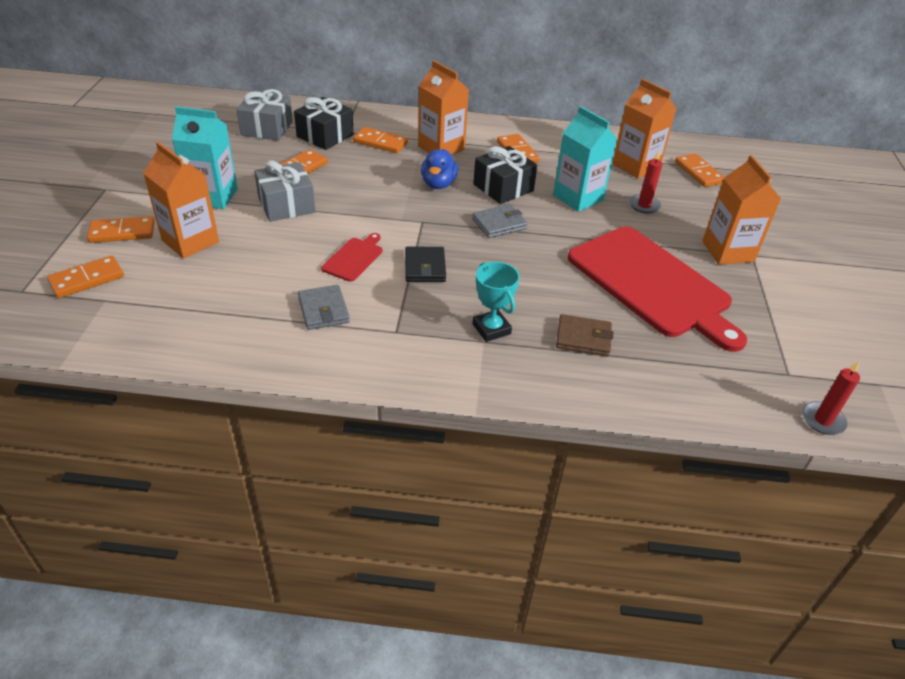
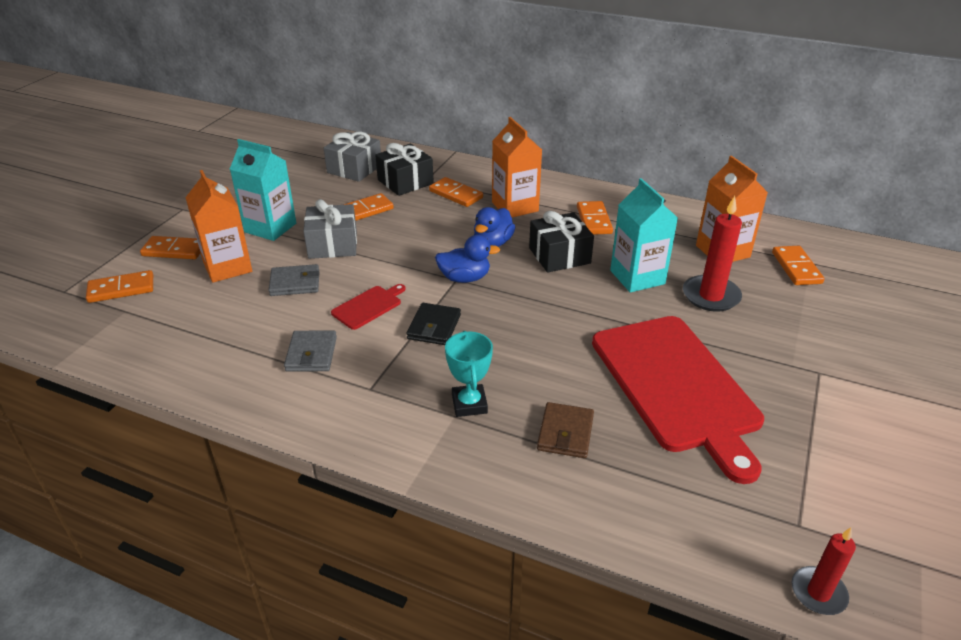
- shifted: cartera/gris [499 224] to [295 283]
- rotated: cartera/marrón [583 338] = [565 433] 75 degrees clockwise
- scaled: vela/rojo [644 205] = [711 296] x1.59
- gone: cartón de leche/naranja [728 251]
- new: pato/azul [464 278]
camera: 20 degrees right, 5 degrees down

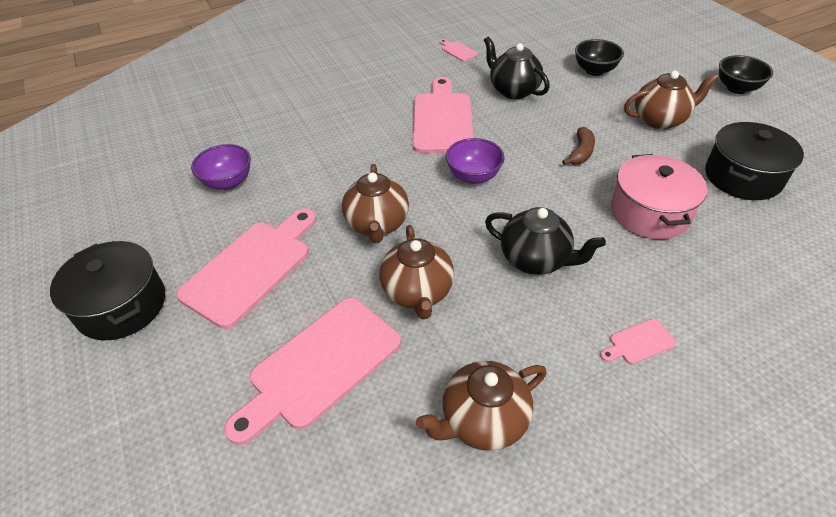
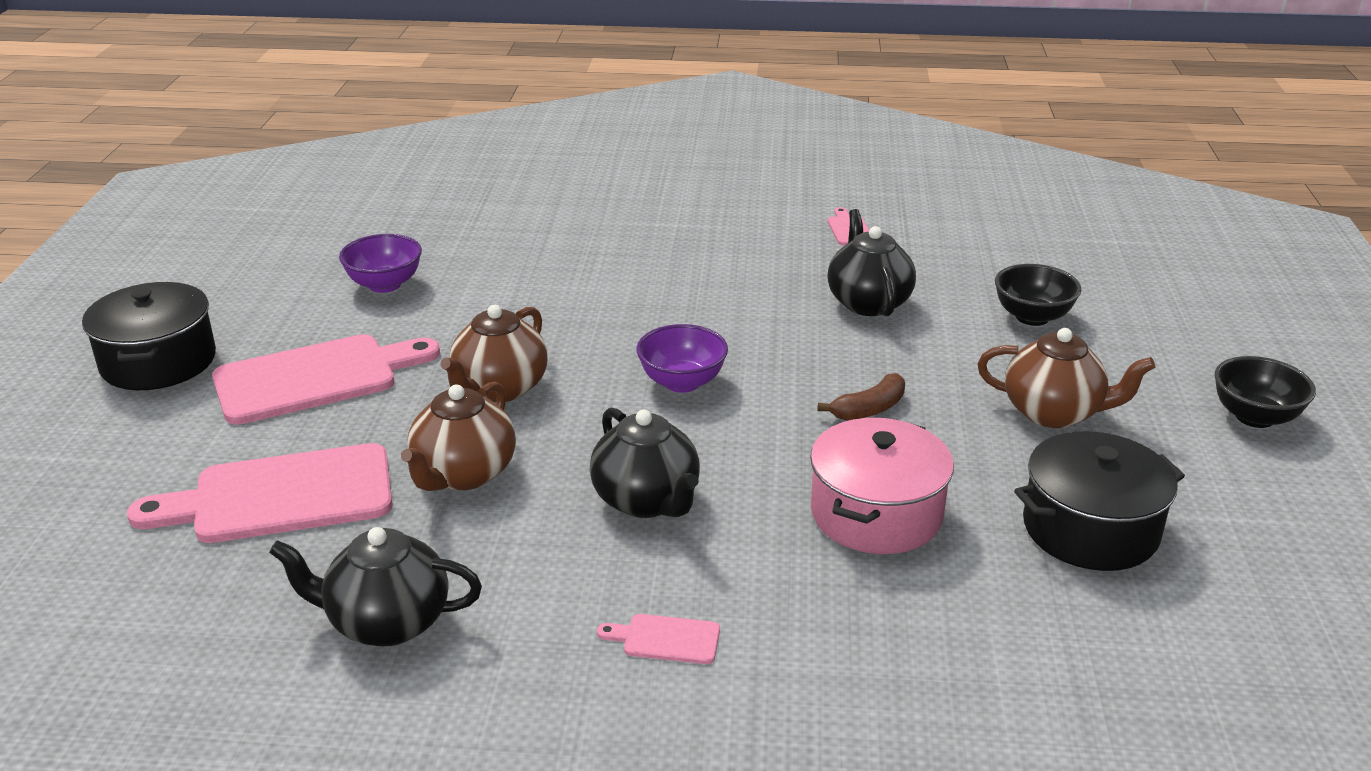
- gone: tabla de cortar/rosa [442 119]
- repainted: tetera/marrón [483 420] to tetera/negro [387 622]
camera: 30 degrees right, 15 degrees down

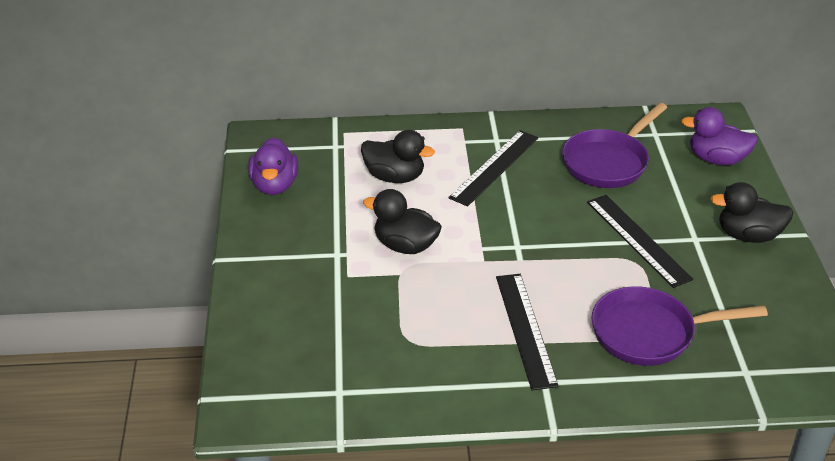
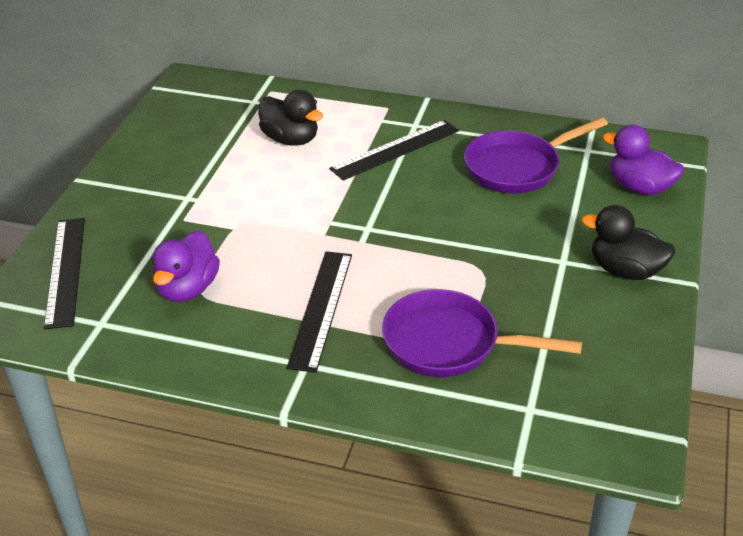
- shifted: pato/morado [274 185] to [187 289]
- gone: pato/negro [405 245]
- shifted: regla/negro [637 240] to [65 271]
camera: 20 degrees right, 0 degrees up

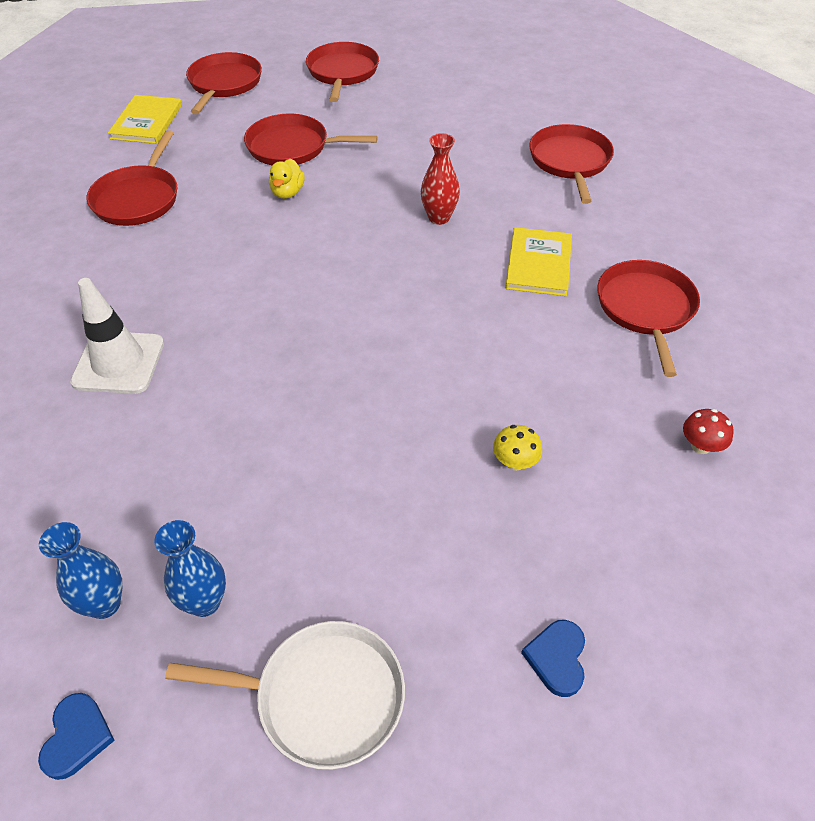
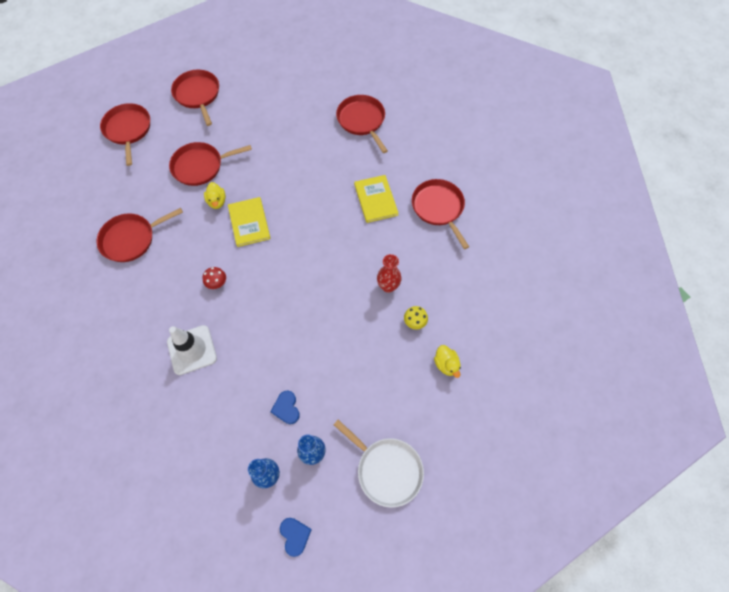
- rotated: sartén/rojo [138 198] = [131 239] 75 degrees clockwise
- shifted: libro/amarillo [147 122] to [249 222]
- rotated: sartén/blanco [322 697] = [386 469] 60 degrees clockwise
- shifted: florero/rojo [439 218] to [388 286]
- shifted: corazón/azul [557 658] to [286 408]
- shifted: seta/rojo [700 446] to [217 283]
- new: pato/amarillo [446 364]
camera: 25 degrees left, 15 degrees up

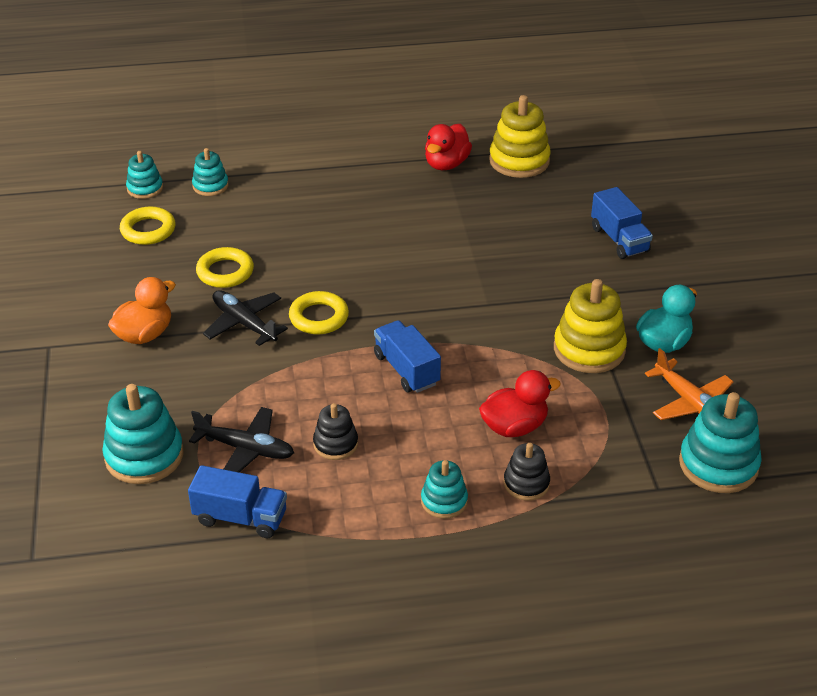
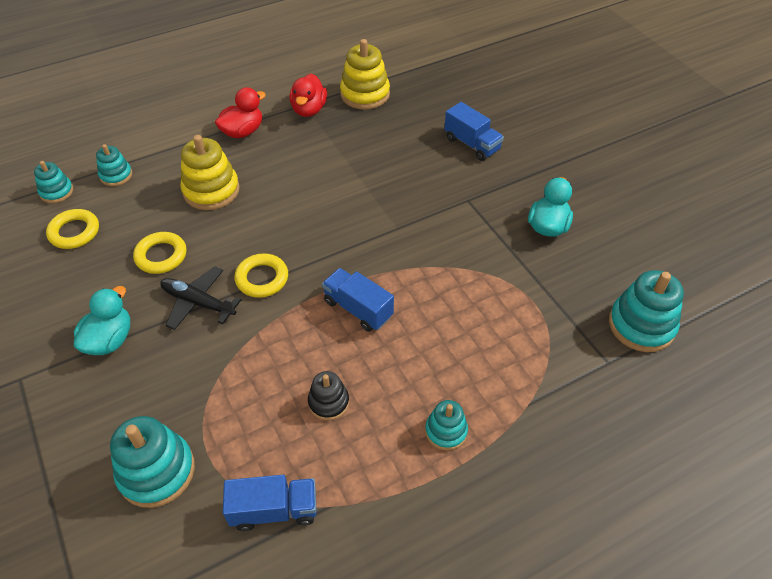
- repainted: pato/naranja [144 335] to pato/turquesa [110 340]
- gone: avión/negro [245 449]
- shifted: pato/rojo [514 427] to [243 132]
- gone: juguete apilable/negro [526 483]
- shifted: juguete apilable/amarillo [589 349] to [211 190]
- gone: avión/naranja [690 403]
camera: 20 degrees left, 10 degrees up

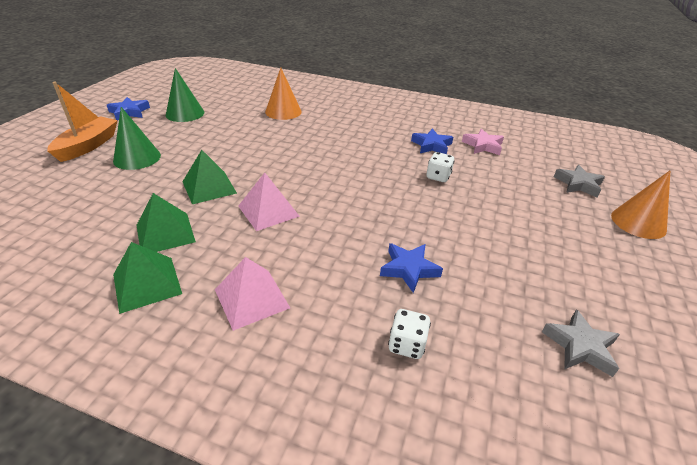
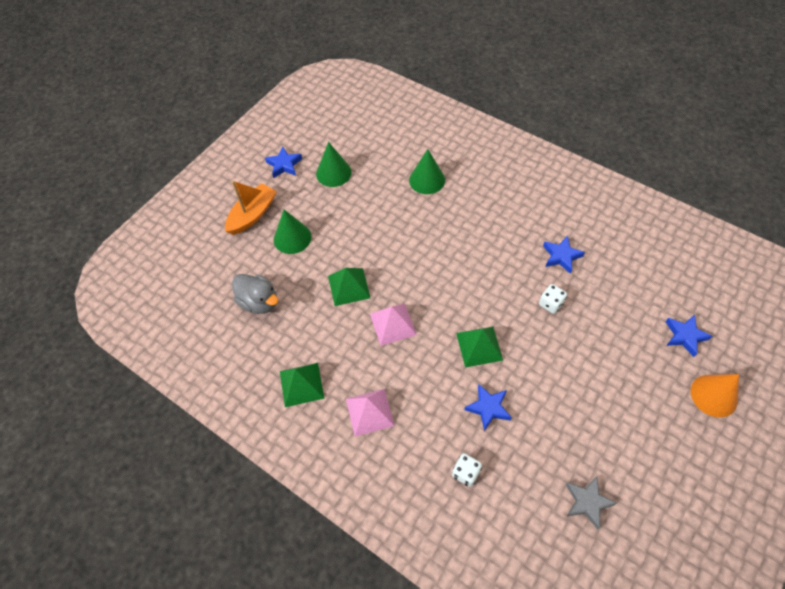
- shifted: pirámide/verde [165 233] to [479 346]
- repainted: cono/naranja [283 111] to cono/verde [427 180]
- gone: estrella/rosa [483 146]
- repainted: estrella/gris [578 184] to estrella/azul [685 336]
- new: pato/gris [259 302]
camera: 20 degrees right, 20 degrees up

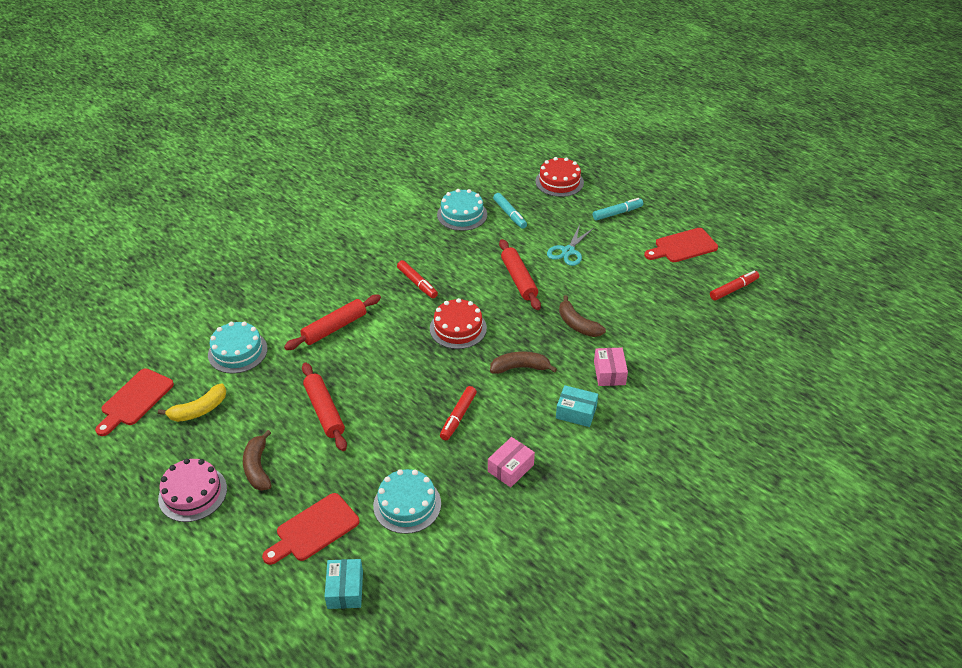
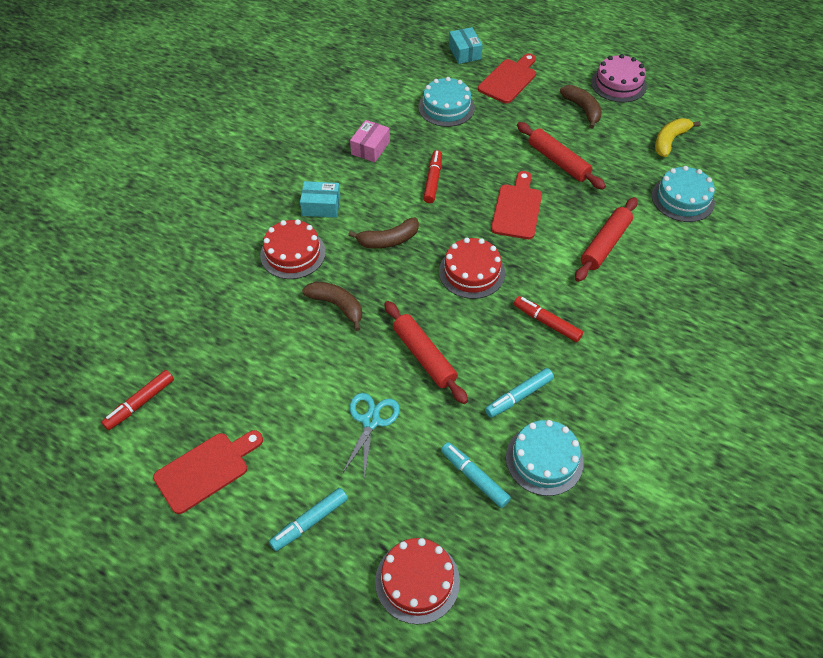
- shifted: tabla de cortar/rojo [135 400] to [517 209]
- swapped: caja/rosa [609 373] to tarta/rojo [293 253]
- new: rotulador/turquesa [519 396]
camera: 165 degrees right, 10 degrees up

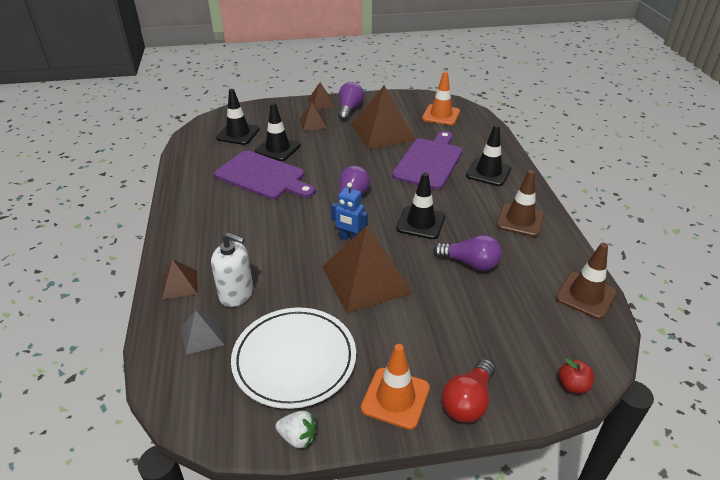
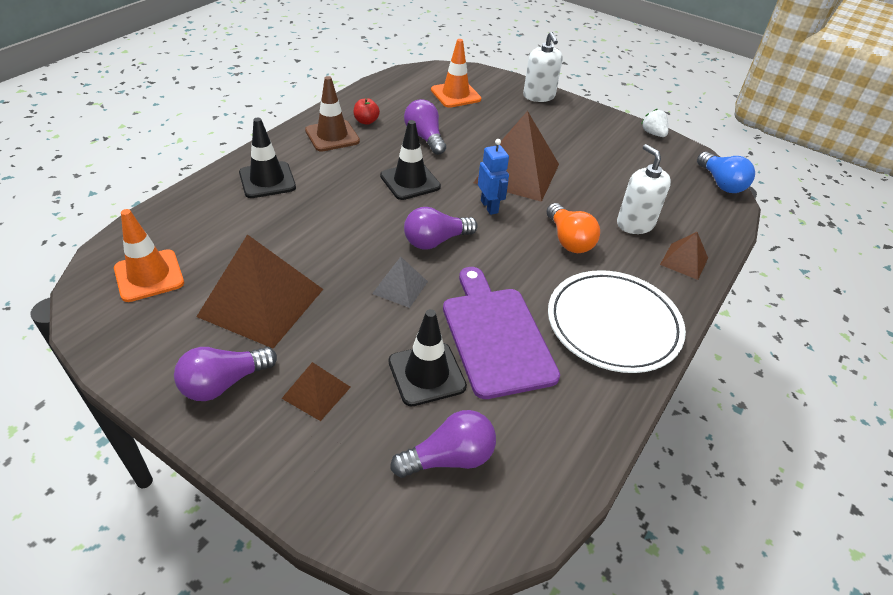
- shifted: pirámide/gris [202 335] to [400 287]
- swapped: cono de tráfico/negro [238 134] to bombilla/morado [449 458]
- shifted: plato/blanco [294 360] to [613 325]
- gone: pirámide/marrón [321 103]
- shifted: cono de tráfico/naranja [395 398] to [455 95]
- gone: tabla de cortar/morado [429 161]
- swapped: bombilla/rojo [468 401] to dispensador de jabón/blanco [539 96]
- gone: cono de tráfico/marrón [585 295]
- shifted: manzana/rojo [573 385] to [366 121]
- new: bombilla/naranja [568 240]
- new: bombilla/azul [721 183]
camera: 140 degrees left, 5 degrees up

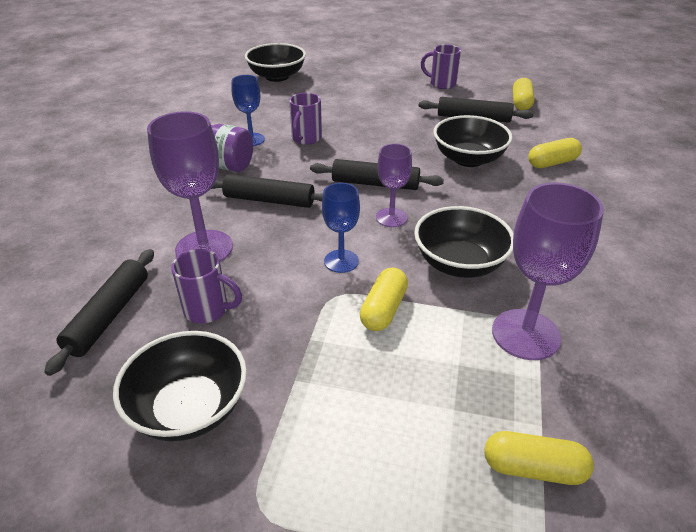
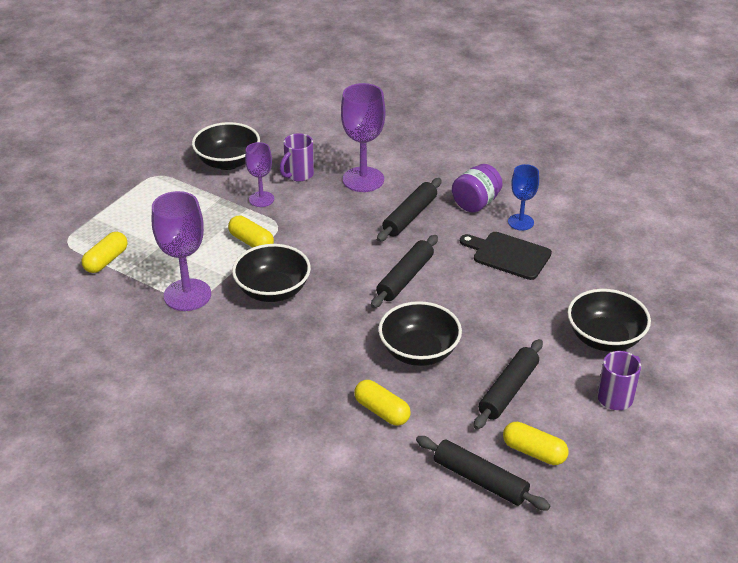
- shifted: rodillo/negro [109 316] to [480 480]
- shifted: cuenco/negro [277 76] to [604 338]
- swapped: taza/morado [306 139] to tabla de cortar/negro [508 255]
- gone: copa/azul [341 261]
- shifted: copa/morado [391 217] to [261 199]
- rotated: cápsula/amarillo [552 163] = [382 411] 45 degrees counterclockwise
camera: 110 degrees right, 0 degrees up

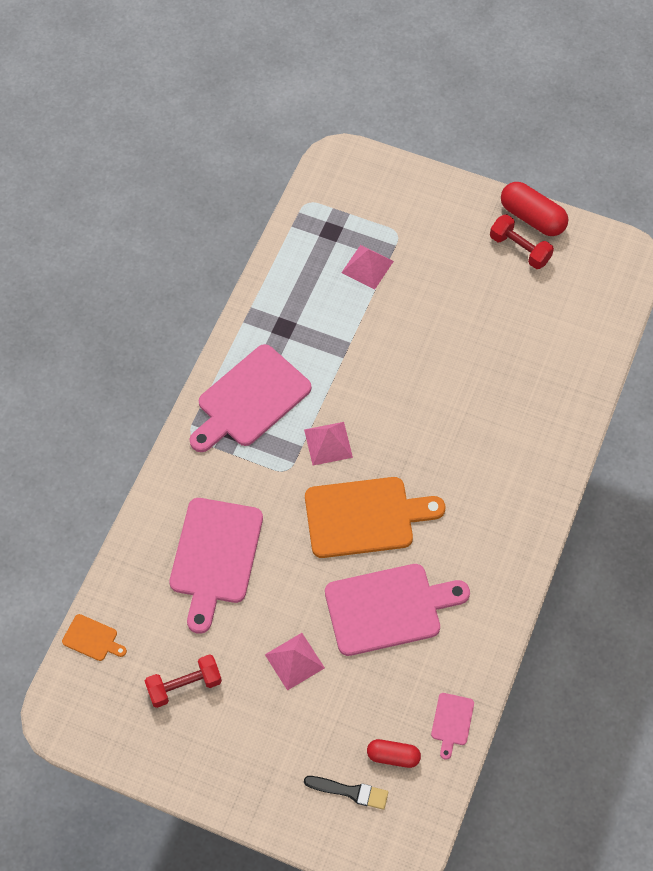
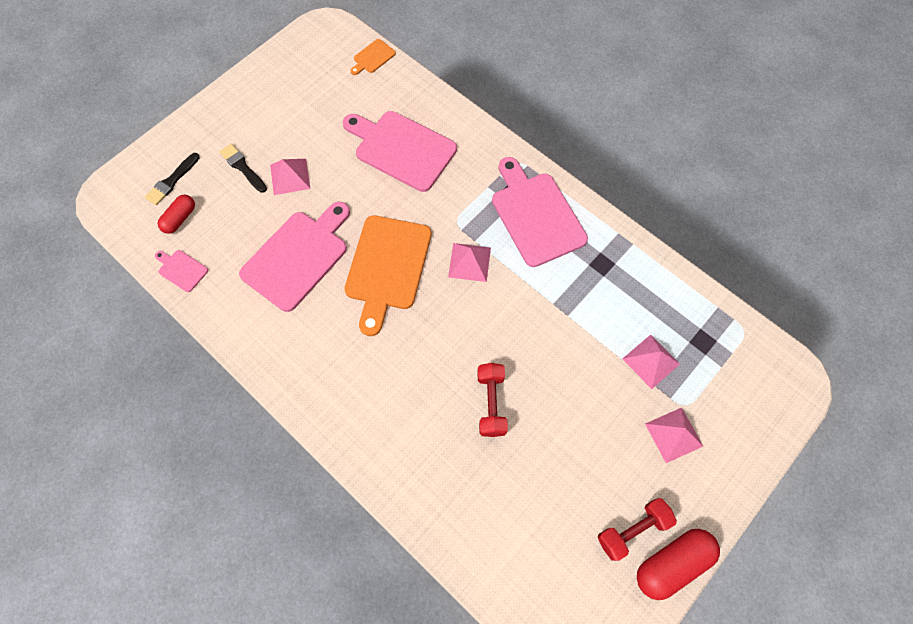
- shifted: mancuerna/rojo [184 685] to [491 403]
- rotated: tabla de cortar/rosa [388 608] = [298 257] 150 degrees counterclockwise
- new: pincel/negro [242 167]
- new: pirámide/rosa [673 434]
camera: 110 degrees right, 5 degrees up

